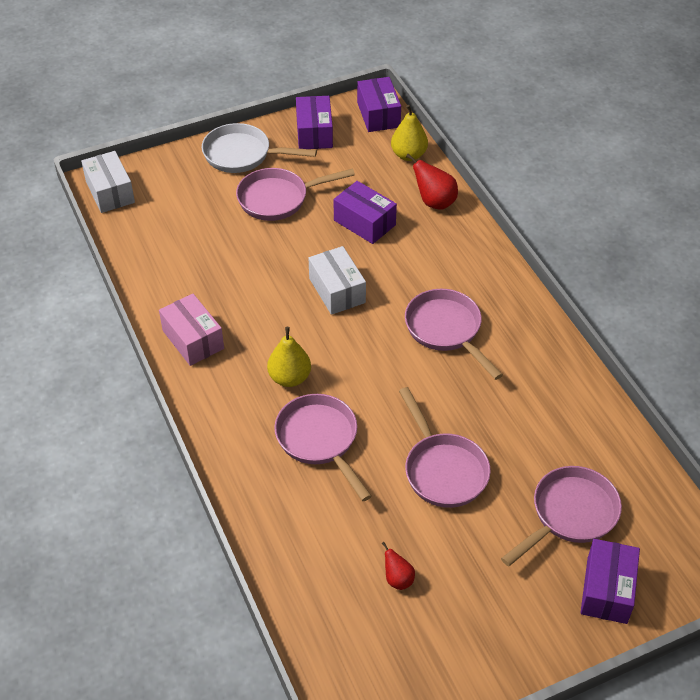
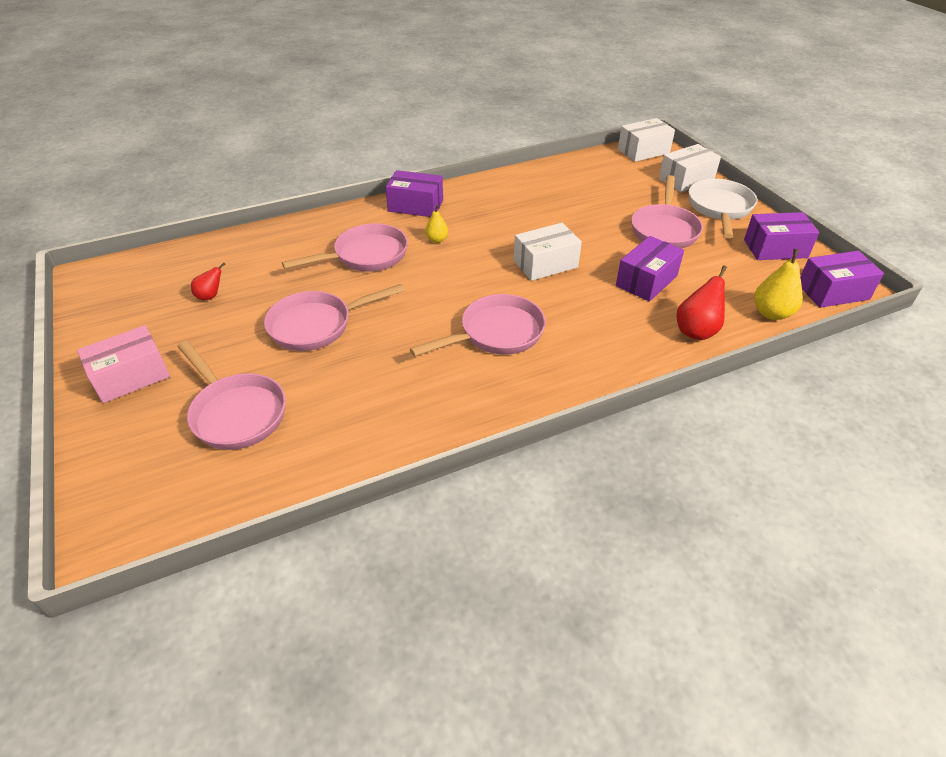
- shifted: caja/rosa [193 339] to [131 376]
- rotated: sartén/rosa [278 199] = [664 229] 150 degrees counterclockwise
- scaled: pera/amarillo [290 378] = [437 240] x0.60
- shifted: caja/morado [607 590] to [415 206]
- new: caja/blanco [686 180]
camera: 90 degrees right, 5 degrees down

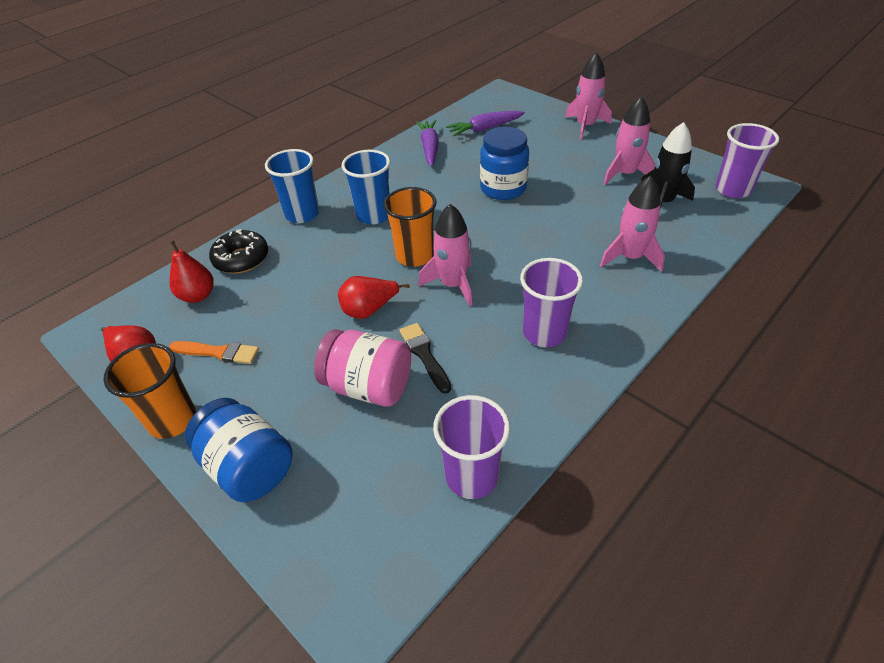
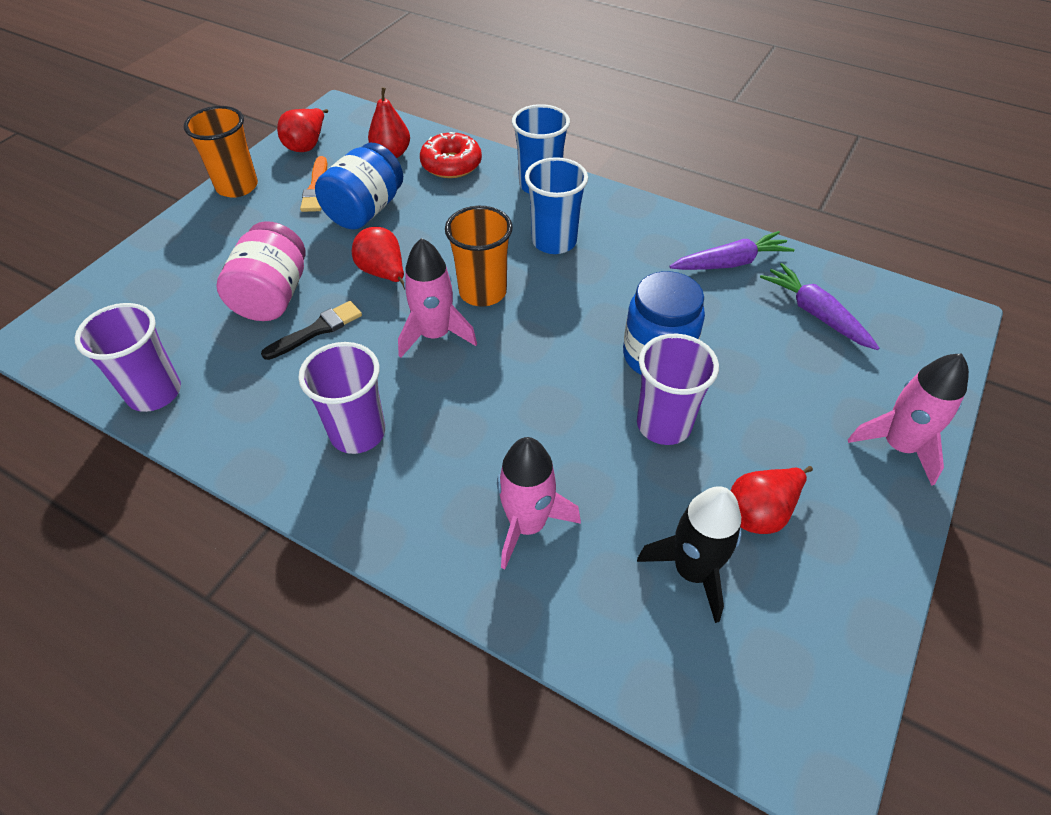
- shifted: tarro/azul [248 467] to [365 210]
- repainted: rosquilla/negro [241 259] to rosquilla/rojo [451 164]
- swapped: cohete/rosa [625 174] to pera/rojo [761 512]
- shifted: vaso/morado [733 189] to [664 424]
camera: 75 degrees right, 5 degrees up

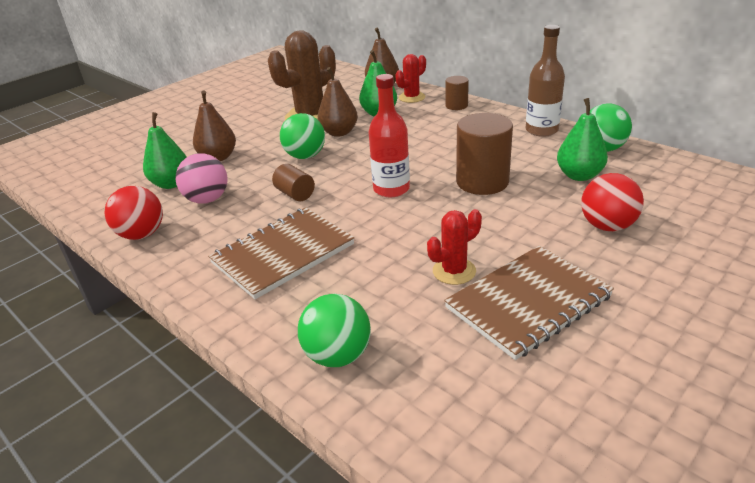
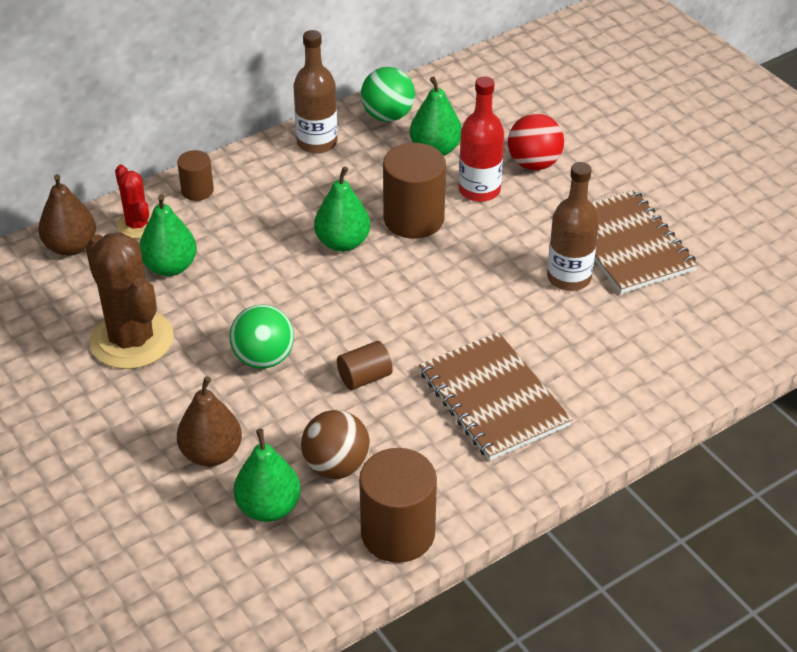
- swapped: pelota/rojo [142 234] to cilindro/marrón [398 533]
- repainted: pelota/rosa [207 199] to pelota/marrón [336 466]
- gone: pelota/verde [338 355]
- gone: pera/marrón [339 132]
- shifted: botella/rojo [391 189] to [479 190]
- swapped: cactus/rojo [454 271] to botella/marrón [569 277]
- new: pera/verde [342 243]
camera: 80 degrees left, 10 degrees up

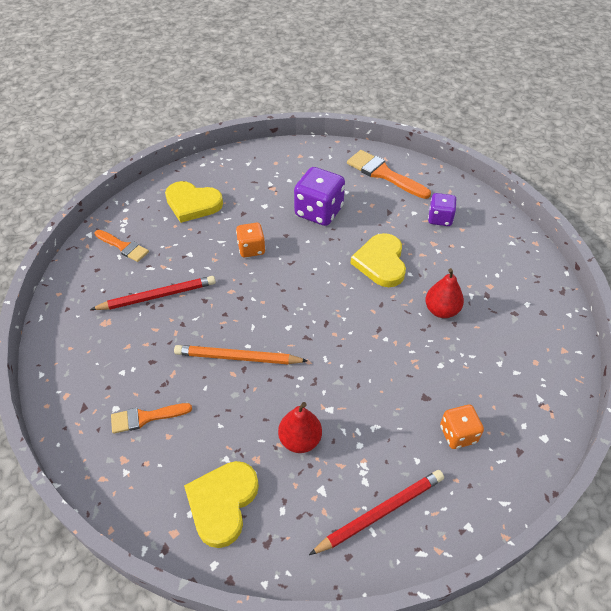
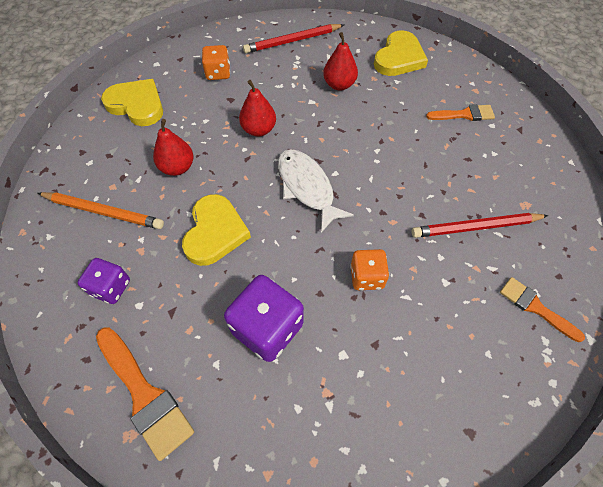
- shifted: corazón/amarillo [192 204] to [137 105]
- shifted: lápiz/naranja [238 357] to [103 212]
- new: pera/rojo [259 129]
- new: pez/blanco [307 187]
camera: 170 degrees left, 10 degrees up

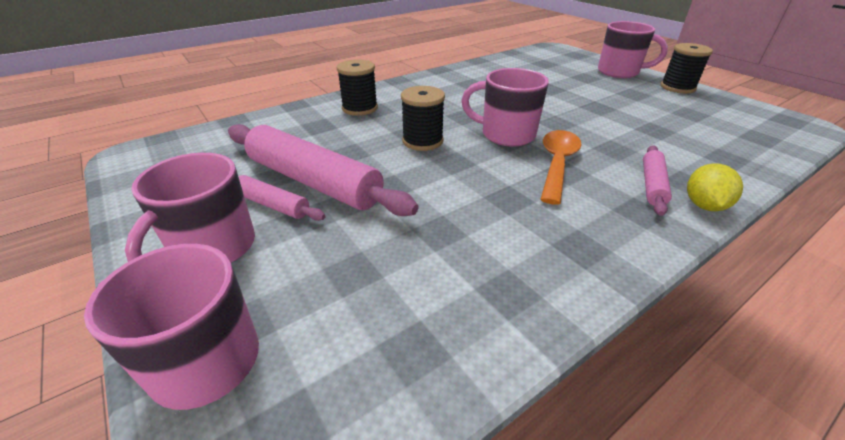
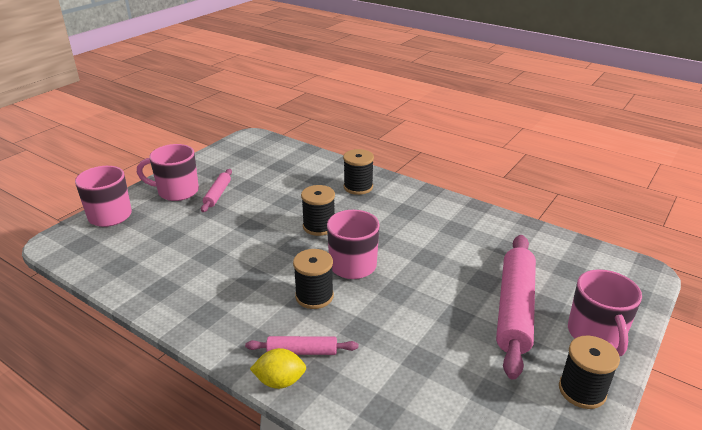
- shifted: rodillo/rosa [313 181] to [515 309]
- swapped: cuchara/naranja [557 164] to carrete/negro [314 296]
camera: 70 degrees right, 5 degrees down

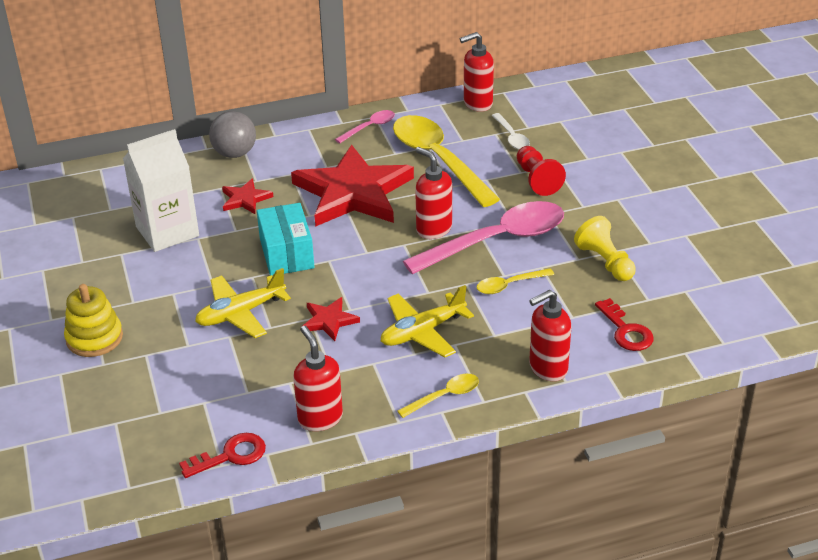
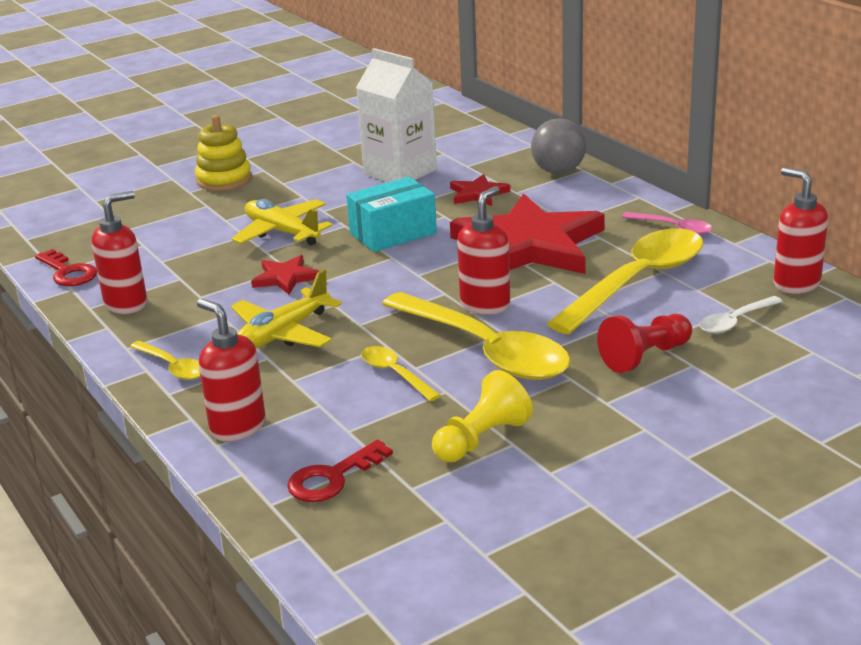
- rotated: avión/amarillo [422 332] = [283 333] 90 degrees counterclockwise
- repainted: cuchara/rosa [496 241] to cuchara/amarillo [484 350]
camera: 75 degrees right, 10 degrees down

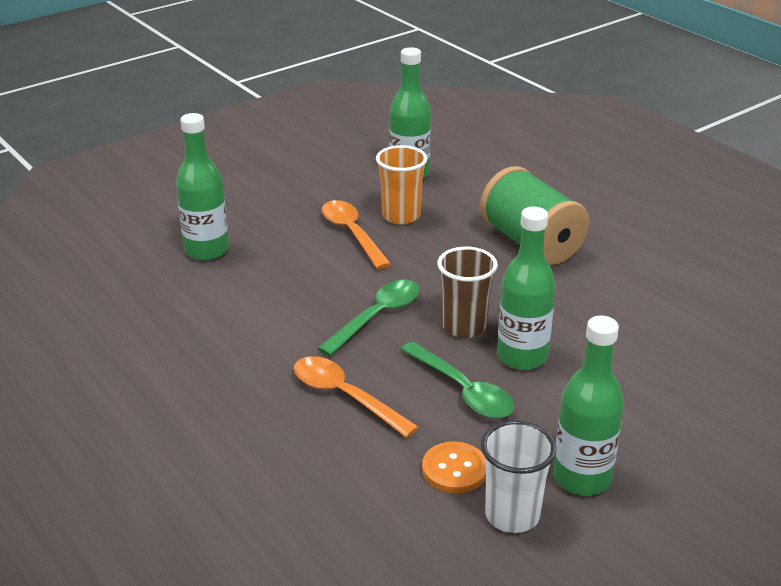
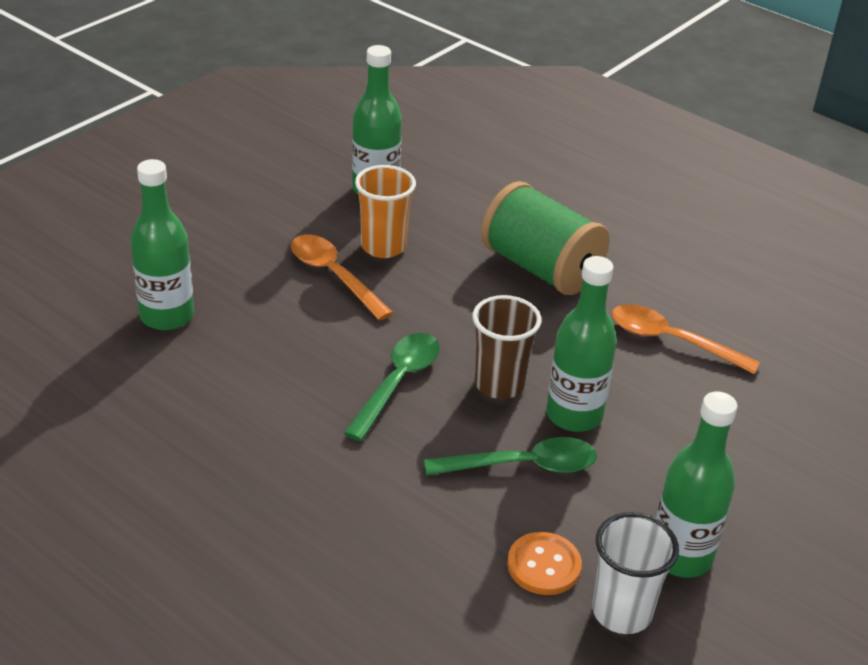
- shifted: cuchara/naranja [345 396] to [671 341]
- rotated: cuchara/verde [463 390] = [523 466] 45 degrees counterclockwise
camera: 15 degrees left, 5 degrees up

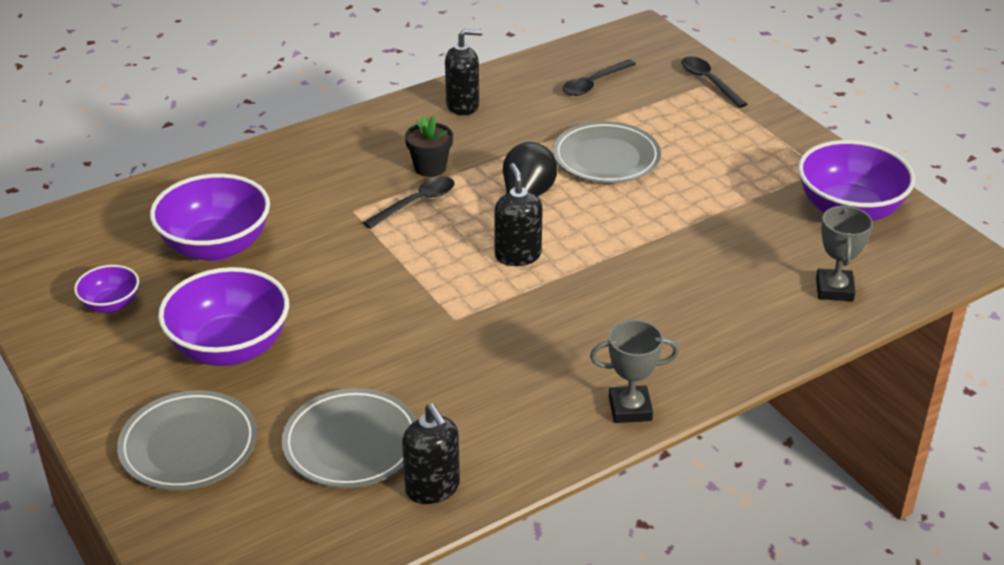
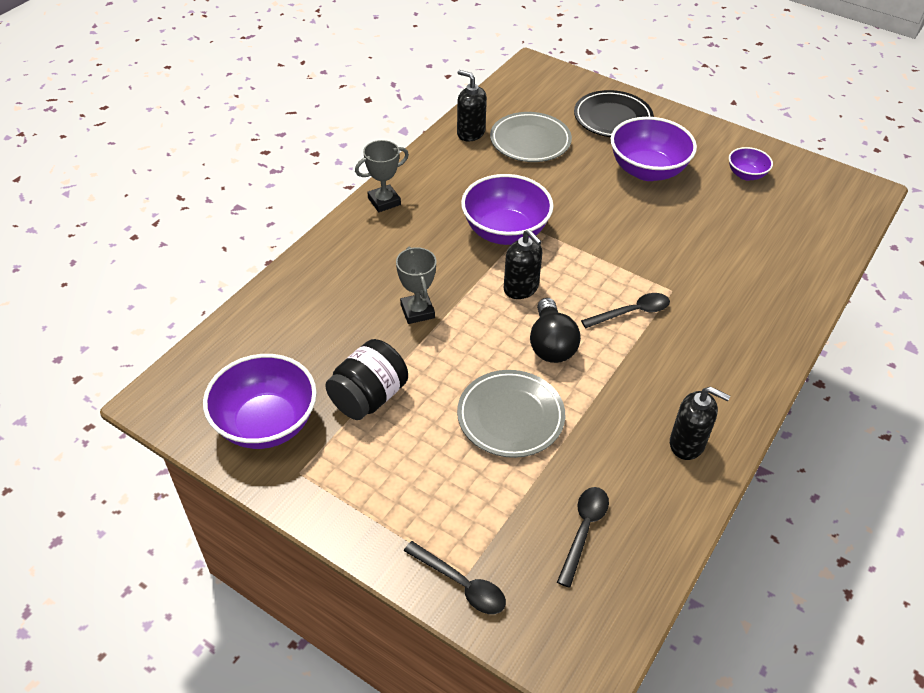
- repainted: plato/gris [189 446] to plato/negro [612 118]
- shifted: cuenco/morado [216 246] to [505 232]
- rotated: cuchara/negro [416 203] = [632 312] 135 degrees counterclockwise
- gone: maceta/negro [430 167]
- rotated: dispensador de jabón/negro [463 105] = [687 444] 120 degrees counterclockwise
- shifted: trofeo/gris [834 289] to [417 311]
- new: tarro/negro [369 397]
camera: 155 degrees right, 10 degrees up

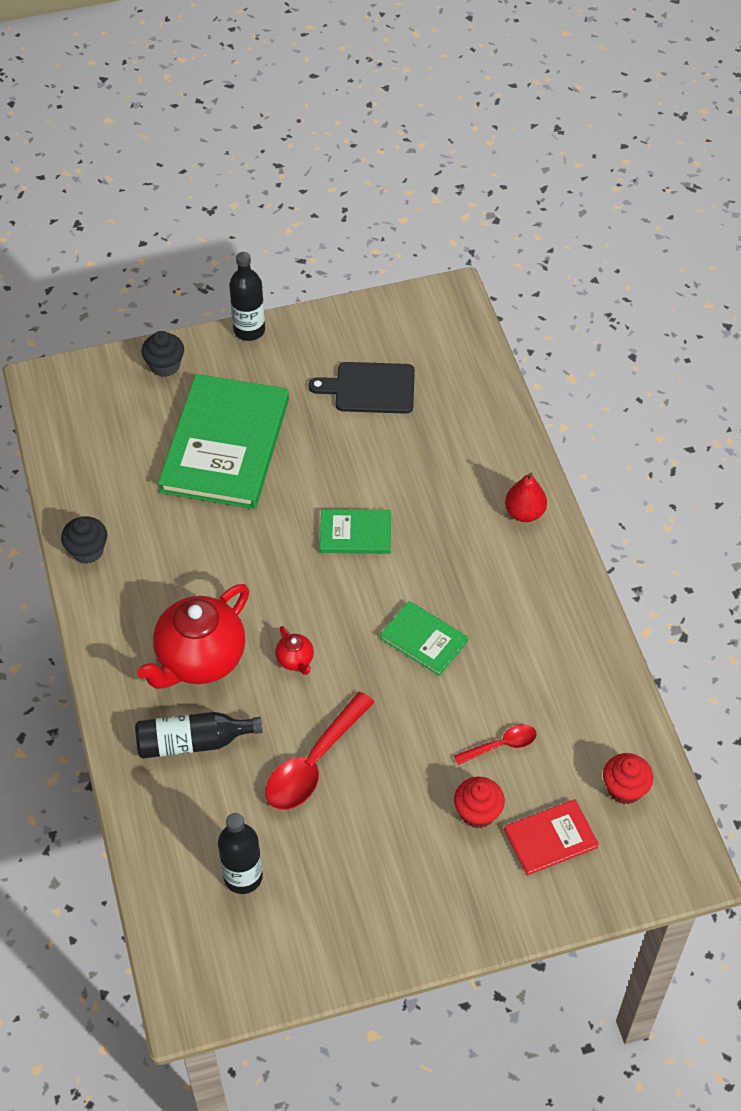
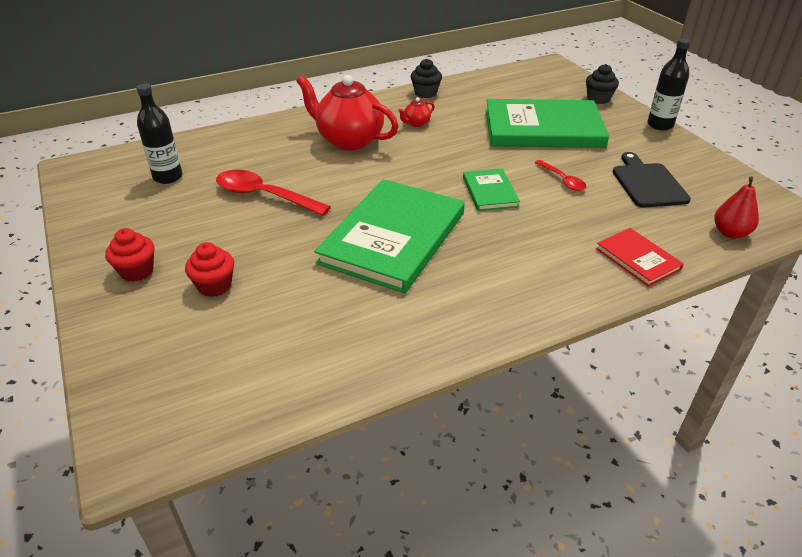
- gone: botella/negro [193 742]
- shifted: tetera/rojo [295 660] to [416 123]
- scaled: libro/verde [423 640] = [393 237] x2.09
- shifted: cuchara/rojo [501 745] to [562 180]
- shifted: libro/rojo [550 839] to [637 259]
- shifted: pera/rojo [524 513] to [730 233]
- shifted: magdalena/rojo [624 789] to [137 271]
camera: 80 degrees right, 15 degrees down

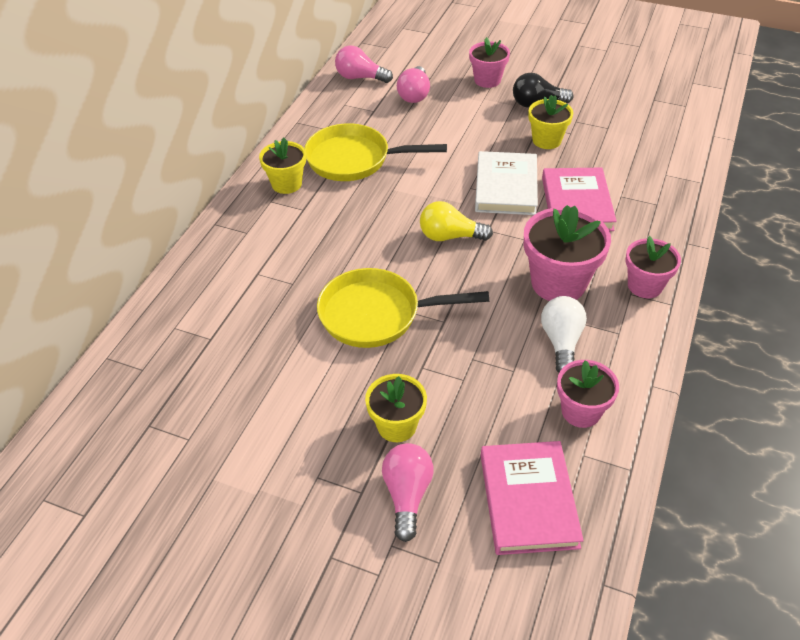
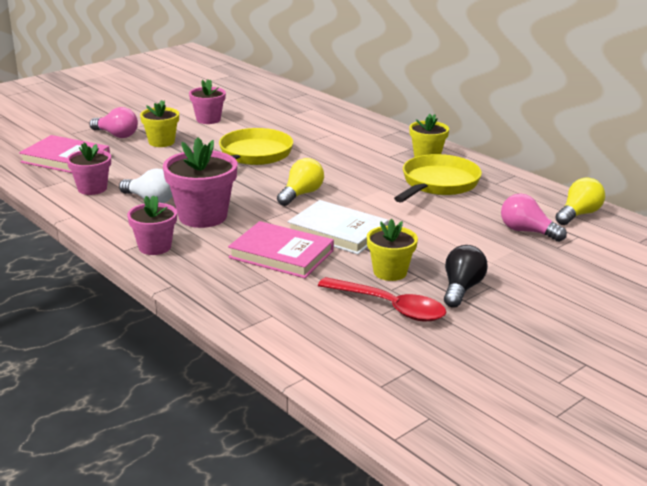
- repainted: bombilla/rosa [360 77] to bombilla/amarillo [578 214]
- shifted: maceta/rosa [487 80] to [208 119]
- new: cuchara/rojo [390 307]
camera: 115 degrees right, 20 degrees down

